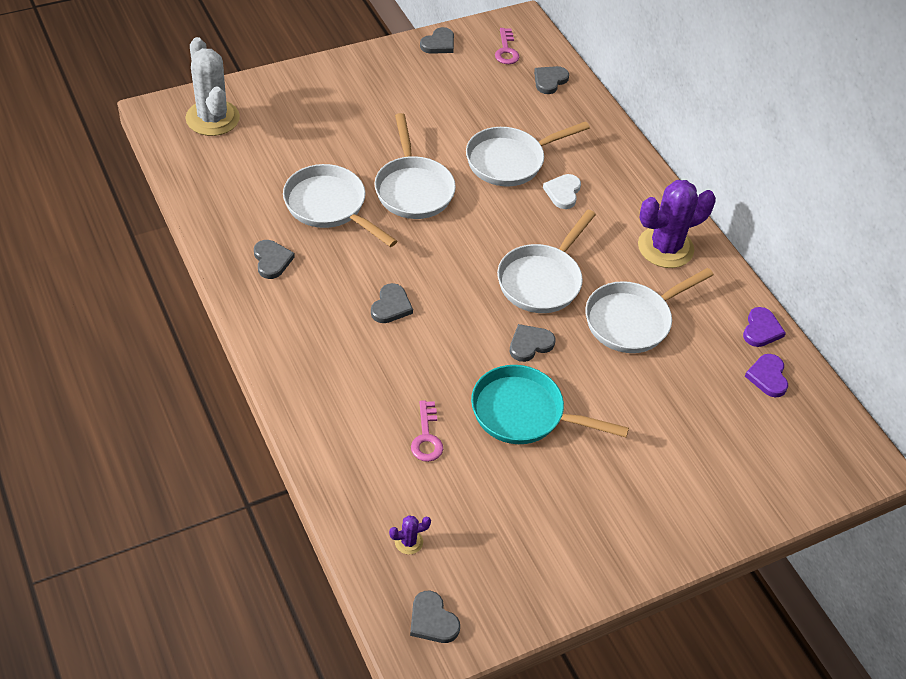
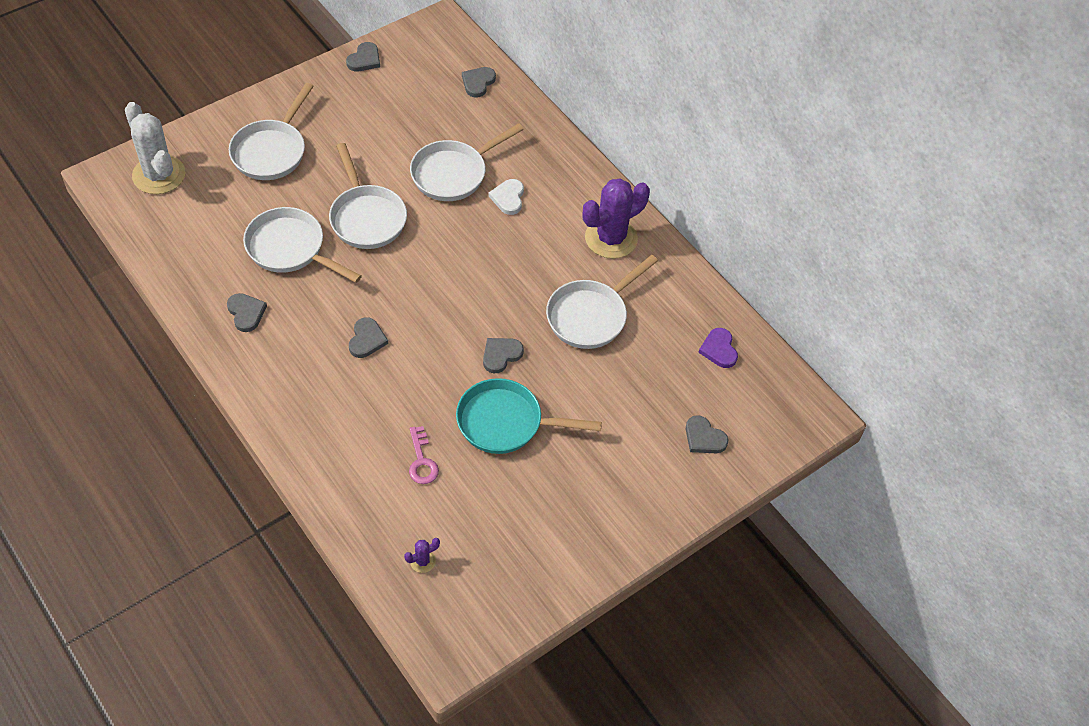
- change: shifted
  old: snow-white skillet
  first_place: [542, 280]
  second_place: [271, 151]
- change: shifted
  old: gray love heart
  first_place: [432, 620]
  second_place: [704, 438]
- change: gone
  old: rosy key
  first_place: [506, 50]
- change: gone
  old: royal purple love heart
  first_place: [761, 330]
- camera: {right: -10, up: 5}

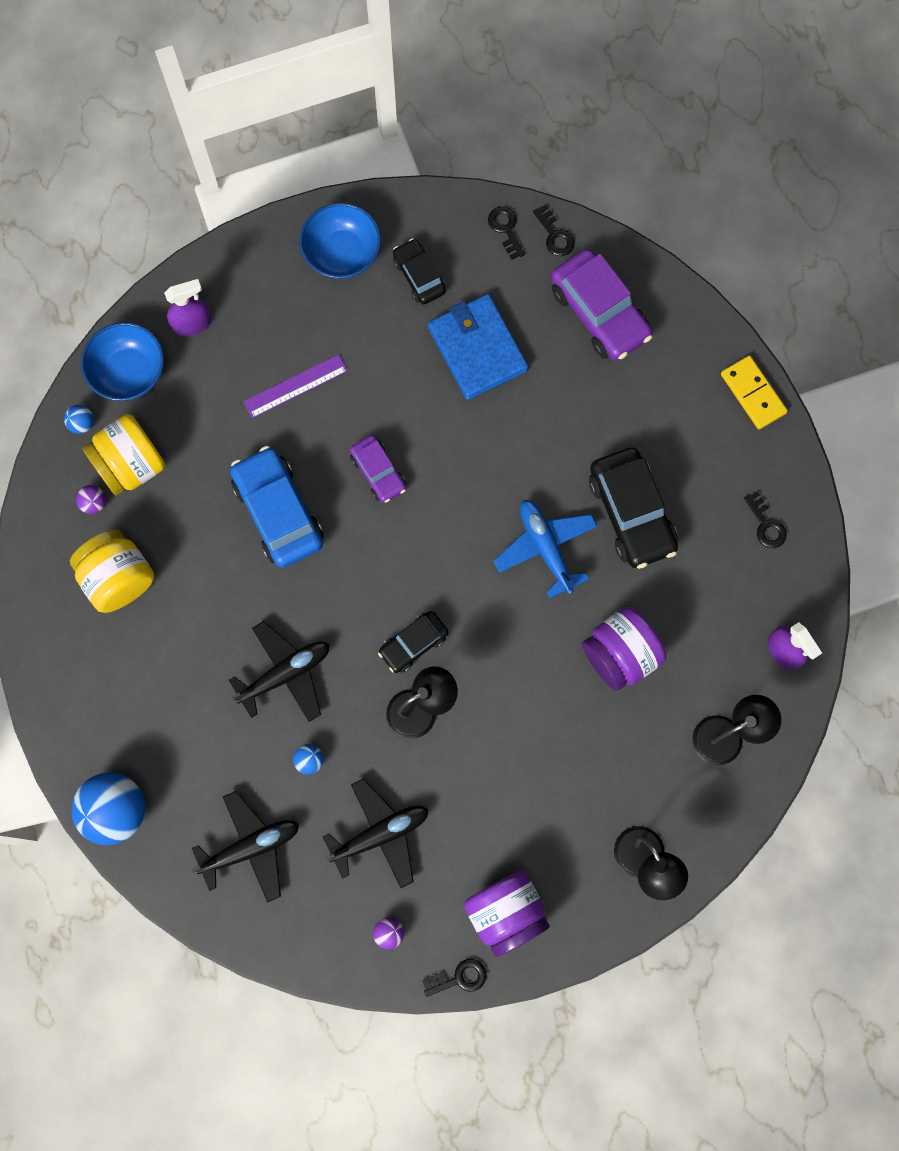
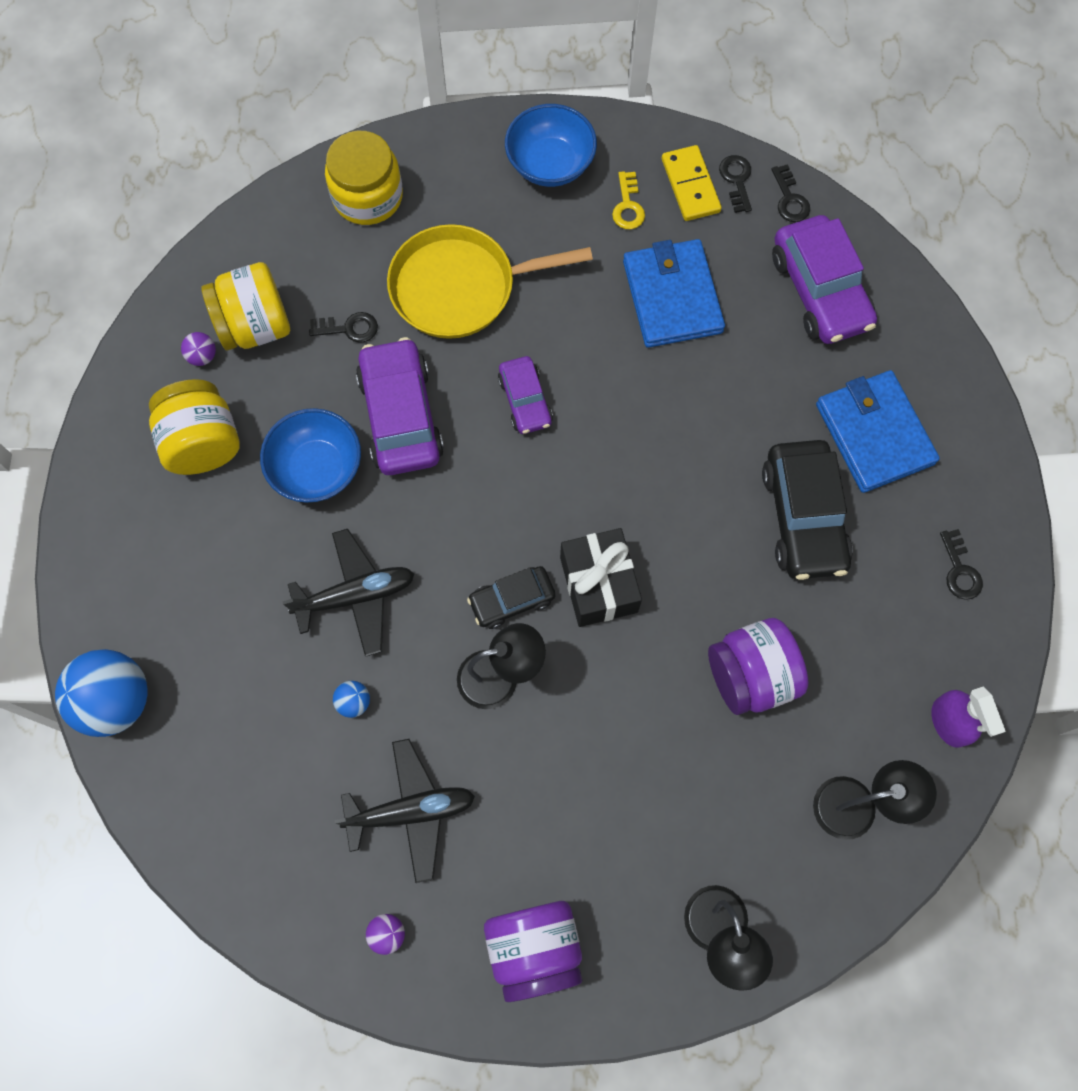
- change: shifted
  old: cobalt deep dish
  first_place: [129, 372]
  second_place: [317, 468]
- change: shifted
  old: ebony key
  first_place: [459, 978]
  second_place: [349, 328]
- change: swapped
  old: royal purple spray bottle
  new: golden jam jar
  first_place: [192, 323]
  second_place: [367, 196]
- change: repainted
  old: cobalt car
  new: royal purple car
  first_place: [278, 512]
  second_place: [401, 416]
- change: swapped
  old: royal purple straightedge
  new: golden skillet
  first_place: [295, 386]
  second_place: [459, 287]
- change: new
  new: ebony gift
  second_place: [598, 584]
- change: swapped
  old: ebony car
  new: golden key
  first_place: [419, 276]
  second_place: [628, 206]
- change: shifted
  old: golden domino tile
  first_place: [752, 394]
  second_place: [690, 185]
- change: new
  new: cobalt wallet
  second_place: [874, 433]
- change: gone
  old: cobalt play ball
  first_place: [82, 423]
- change: gone
  old: ebony aeroplane
  first_place: [251, 847]
- change: gone
  old: cobalt aeroplane
  first_place: [545, 548]
- camera: {right: 15, up: -5}

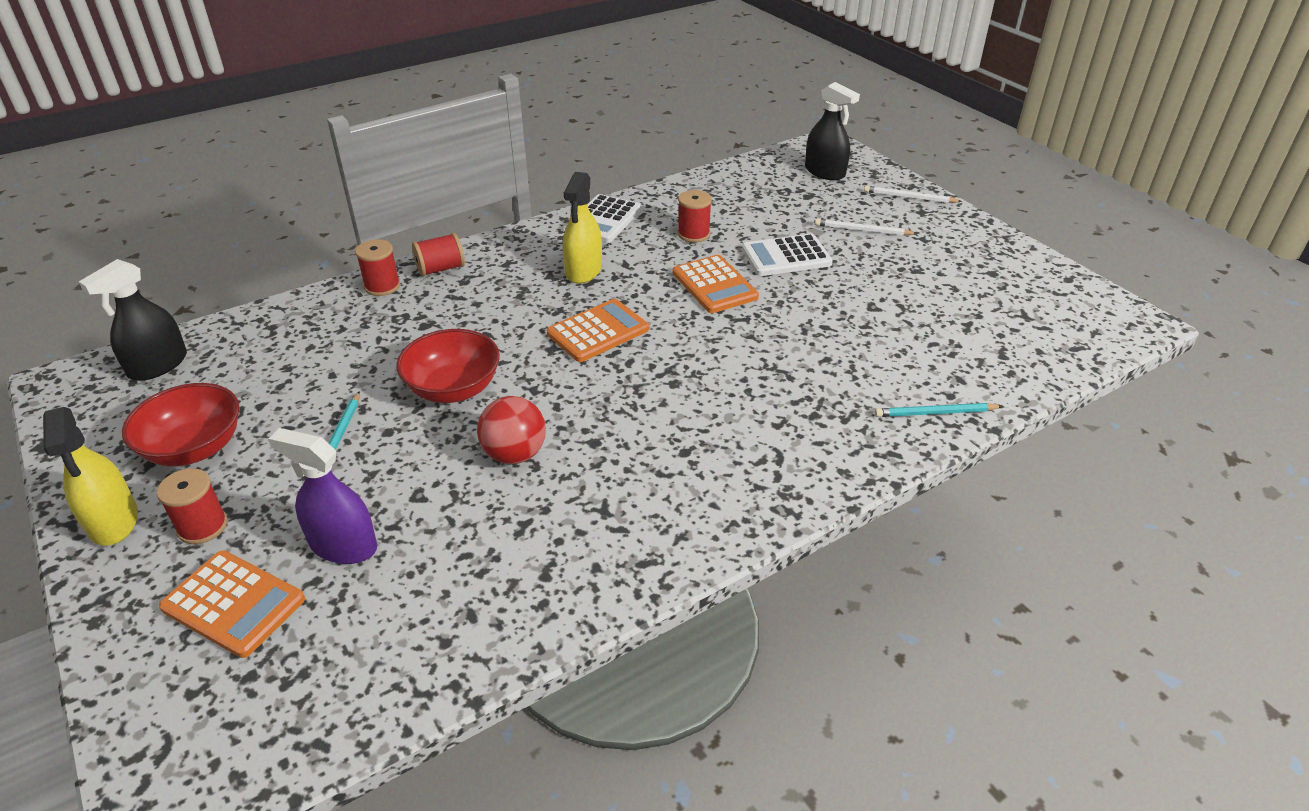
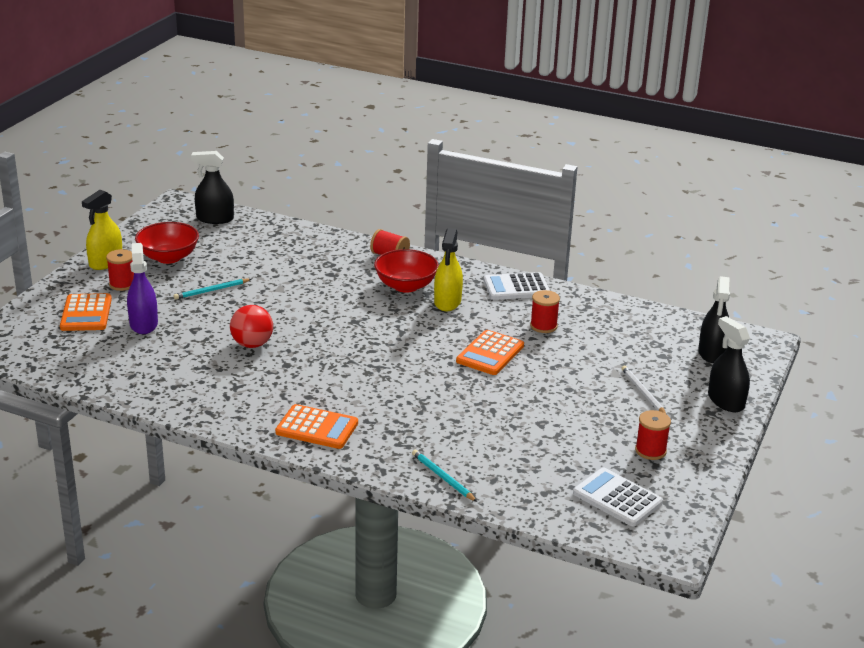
- change: shifted
  old: orange adding machine
  first_place: [598, 331]
  second_place: [317, 428]
- change: shifted
  old: crimson deep dish
  first_place: [453, 389]
  second_place: [406, 286]
- change: rotated
  old: golden spray bottle
  first_place: [583, 270]
  second_place: [447, 302]
  degrees: -60
- change: shifted
  old: snow-white adding machine
  first_place: [786, 256]
  second_place: [617, 498]
- change: shifted
  old: crimson reel of thread
  first_place: [382, 286]
  second_place: [650, 451]
- change: swapped
  old: snow-white wooden pencil
  new: ebony spray bottle
  first_place: [909, 197]
  second_place: [726, 401]
- camera: {right: 55, up: -10}

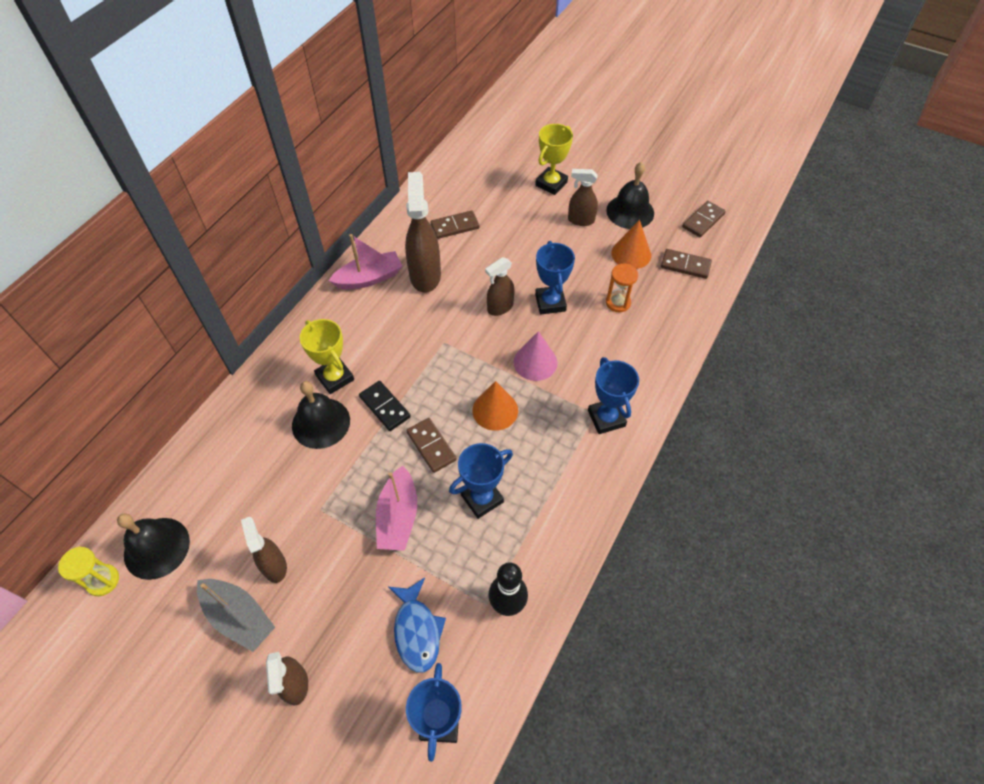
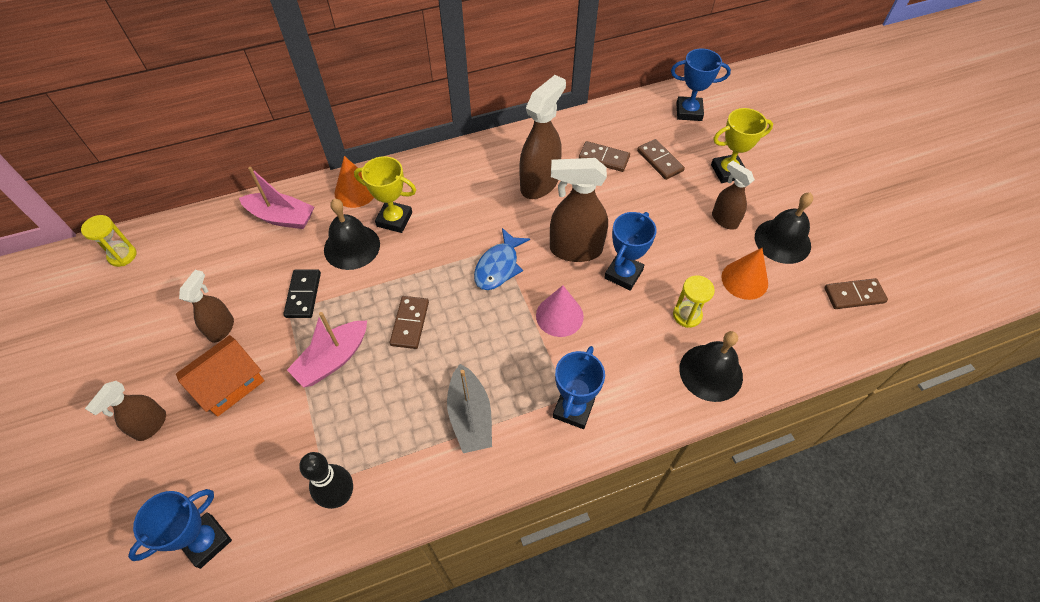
- change: new
  new: orange cottage
  second_place: [229, 384]
- change: shifted
  old: rosy boat
  first_place: [369, 278]
  second_place: [282, 217]
- change: shifted
  old: ebony domino tile
  first_place: [385, 407]
  second_place: [303, 295]
- change: shifted
  old: orange cone
  first_place: [495, 410]
  second_place: [355, 191]
- change: rotated
  old: golden trophy
  first_place: [335, 377]
  second_place: [394, 219]
  degrees: -75
- change: shifted
  old: gray boat
  first_place: [239, 617]
  second_place: [470, 416]
- change: shifted
  old: cobalt toy fish
  first_place: [417, 630]
  second_place: [498, 266]
- change: scaled
  old: brown spray bottle
  first_place: [500, 307]
  second_place: [575, 249]
  factor: 1.69
- change: shifted
  old: brown domino tile
  first_place: [685, 265]
  second_place: [660, 161]
- change: shifted
  old: cobalt trophy
  first_place: [482, 498]
  second_place: [689, 112]
- change: repainted
  old: orange sandglass
  new: golden sandglass
  first_place: [618, 302]
  second_place: [687, 315]
- change: shifted
  old: ebony hand bell
  first_place: [156, 548]
  second_place: [711, 372]
- camera: {right: 40, up: 0}

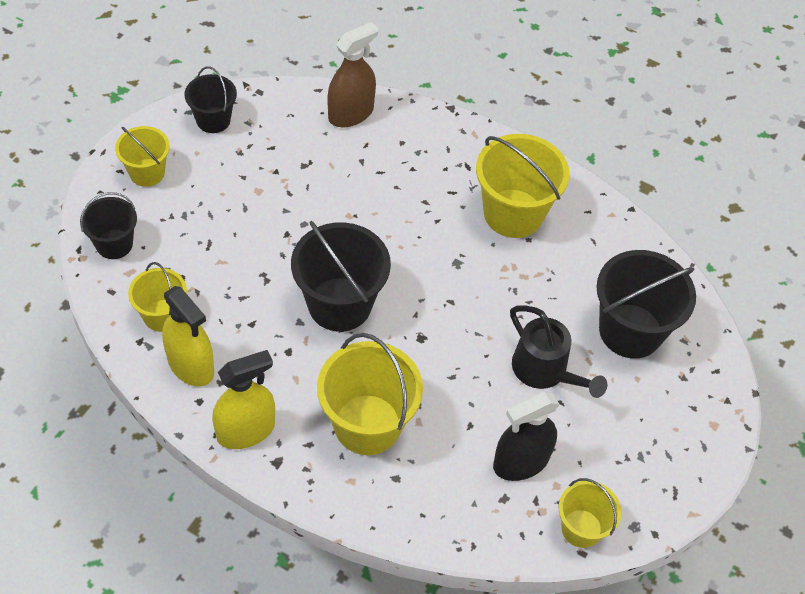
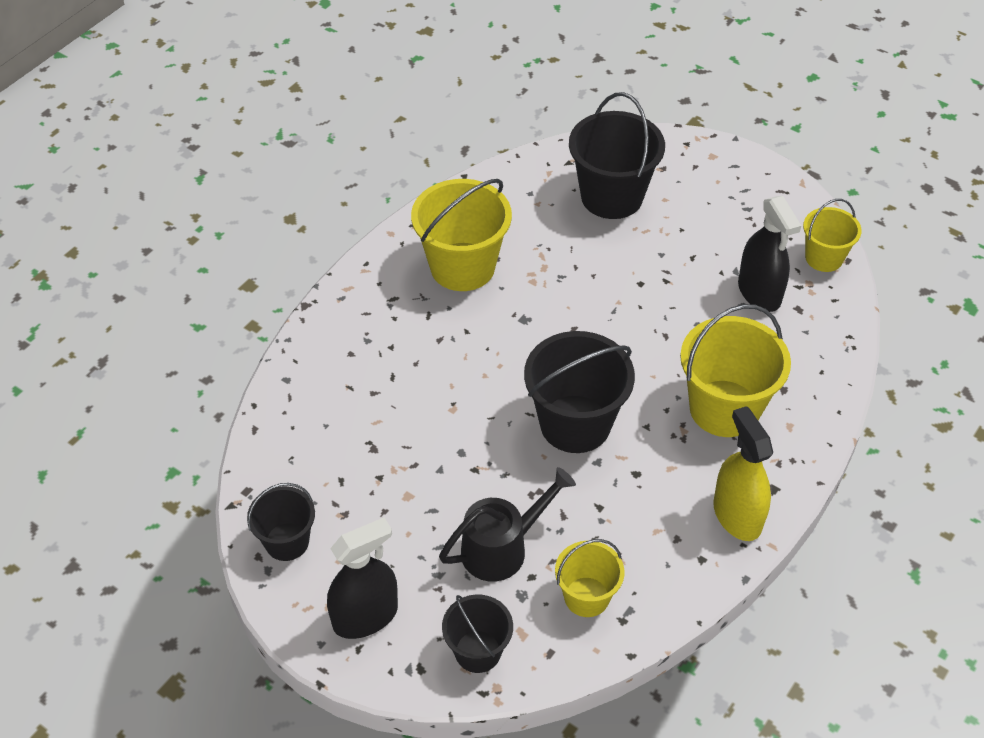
- change: swapped
  old: golden pail
  new: ebony spray bottle
  first_place: [147, 172]
  second_place: [365, 616]
- change: shifted
  old: ebony sprinkling can
  first_place: [545, 372]
  second_place: [503, 547]
- change: gone
  old: golden spray bottle
  first_place: [191, 365]
- change: gone
  old: brown spray bottle
  first_place: [351, 113]
- camera: {right: -80, up: -5}

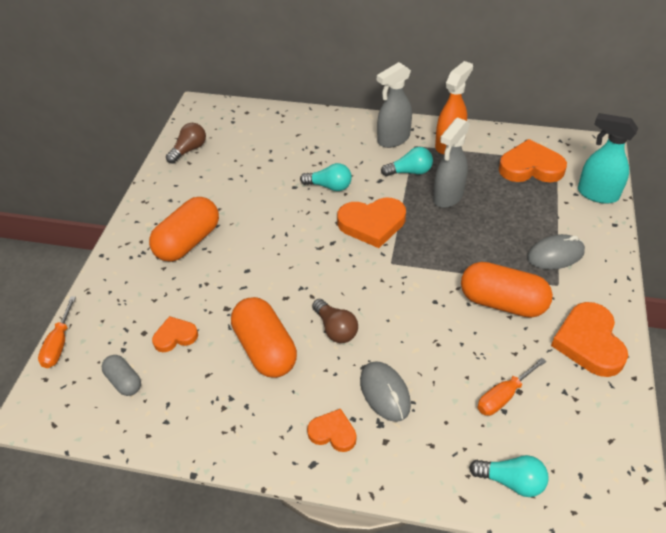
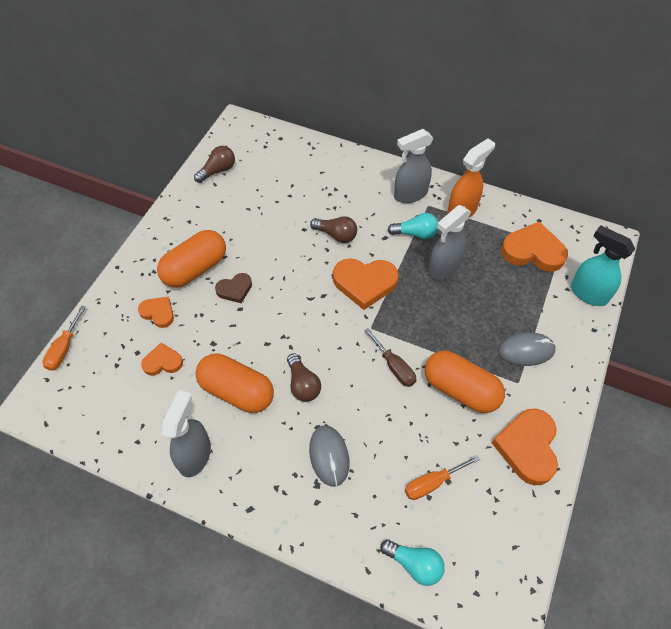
- change: shifted
  old: orange love heart
  first_place: [333, 433]
  second_place: [158, 313]
- change: new
  new: gray spray bottle
  second_place: [195, 455]
- change: rotated
  old: orange pill
  first_place: [265, 349]
  second_place: [237, 391]
  degrees: -45
- change: new
  new: brown love heart
  second_place: [235, 289]
- change: repainted
  old: teal light bulb
  new: brown light bulb
  first_place: [329, 186]
  second_place: [336, 235]
- change: new
  new: brown hand screwdriver
  second_place: [394, 367]
- change: gone
  old: gray pill
  first_place: [124, 381]
- camera: {right: 10, up: 10}

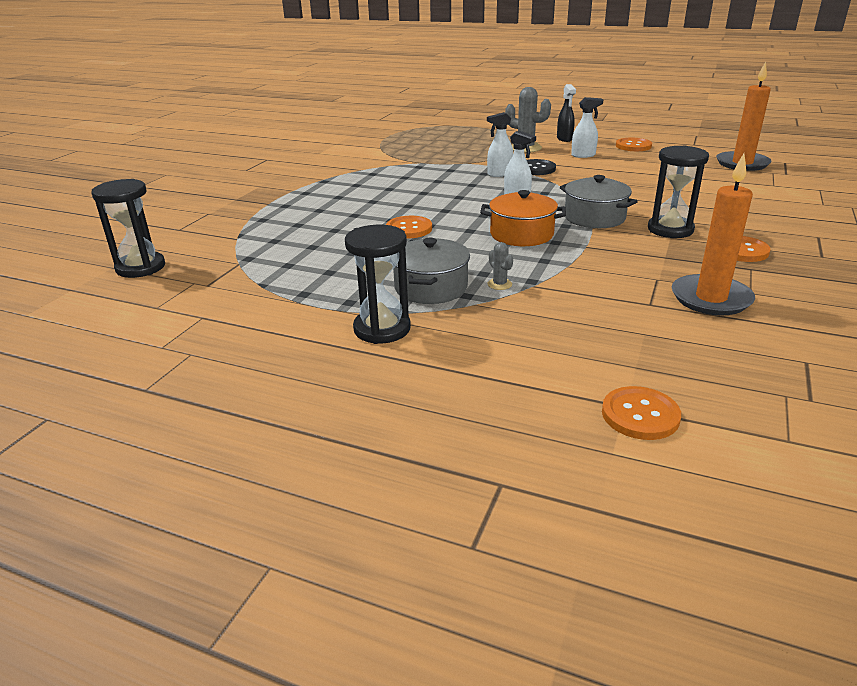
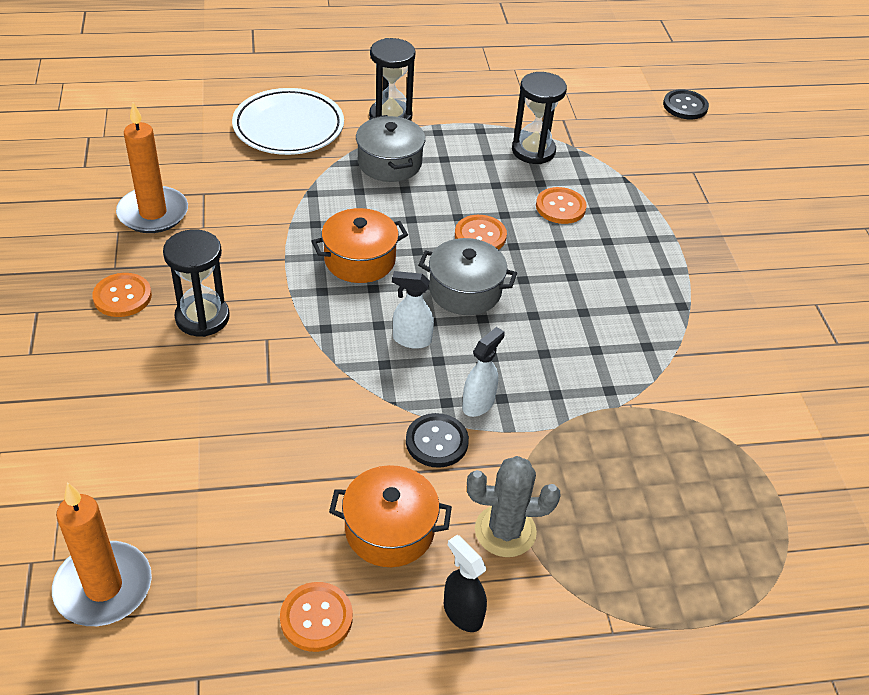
- change: new
  new: snow-white flat dish
  second_place: [288, 127]
- change: swapped
  old: snow-white spray bottle
  new: orange stockpot
  first_place: [583, 155]
  second_place: [389, 530]
- change: shifted
  old: gray stockpot
  first_place: [594, 218]
  second_place: [465, 290]
- change: shifted
  old: ebony sandglass
  first_place: [140, 267]
  second_place: [533, 151]
- change: shifted
  old: orange shirt button
  first_place: [640, 415]
  second_place: [560, 207]
- change: new
  new: ebony shirt button
  second_place: [685, 106]
- change: gone
  old: gray prickly plant
  first_place: [499, 284]
- camera: {right: 145, up: 15}

